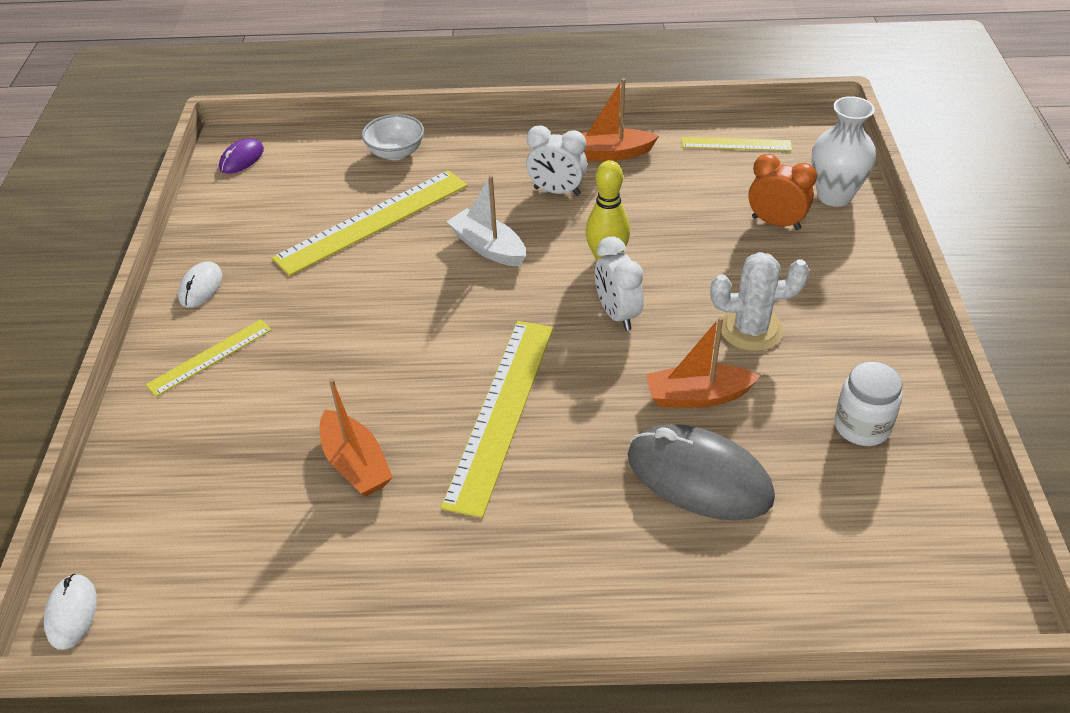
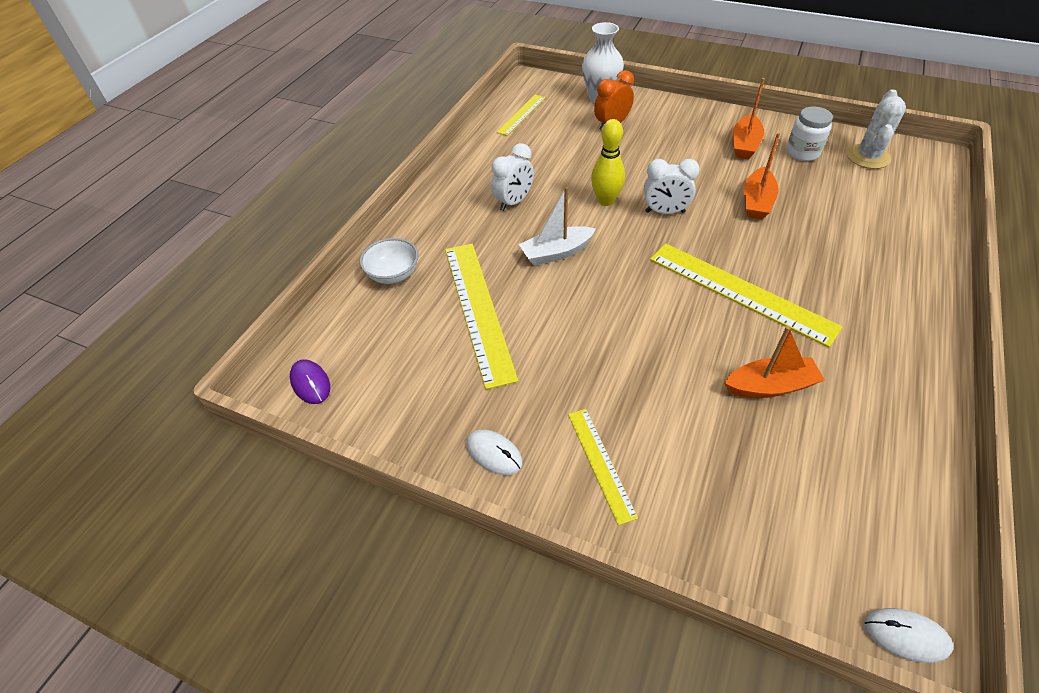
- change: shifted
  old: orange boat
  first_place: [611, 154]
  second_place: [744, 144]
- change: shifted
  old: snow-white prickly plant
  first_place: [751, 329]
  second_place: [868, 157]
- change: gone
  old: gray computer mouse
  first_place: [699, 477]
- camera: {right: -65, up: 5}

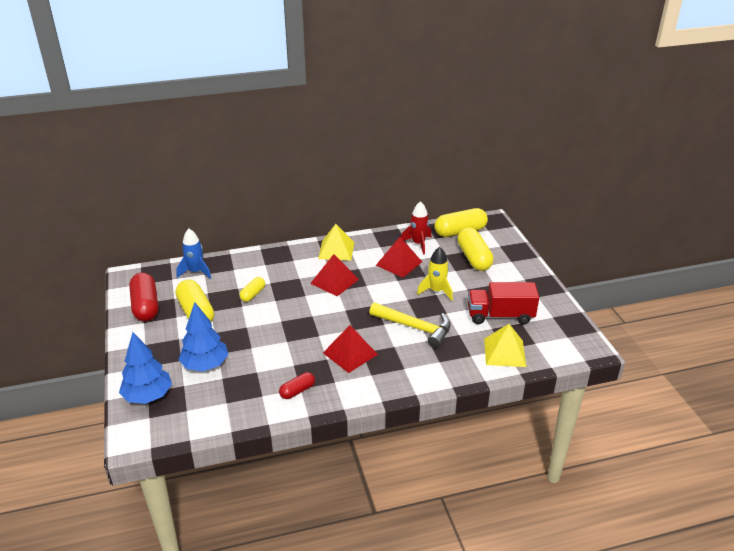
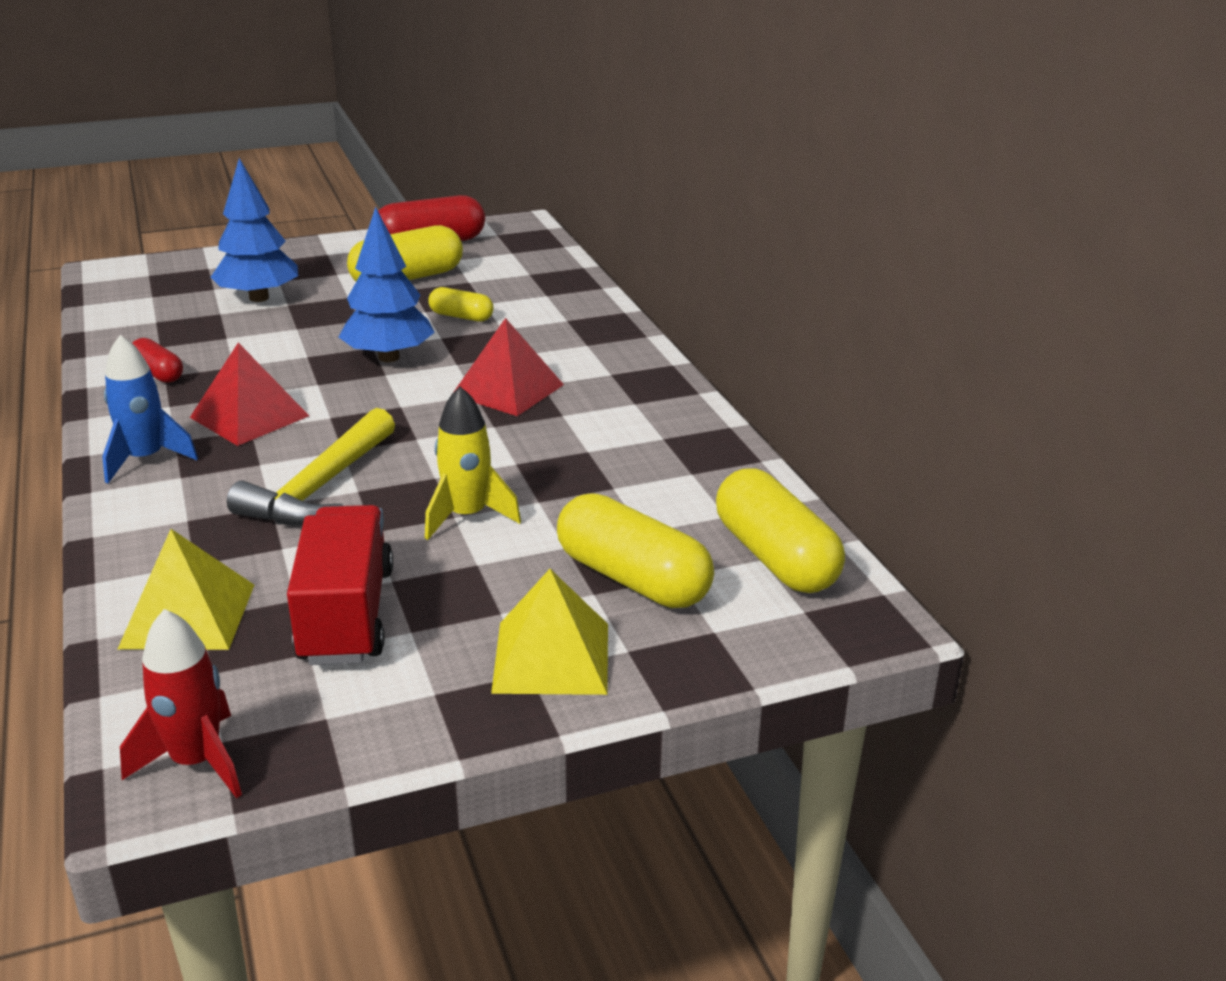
- change: shifted
  old: cobalt spaceship
  first_place: [196, 272]
  second_place: [145, 459]
- change: shifted
  old: crimson spaceship
  first_place: [418, 244]
  second_place: [197, 762]
- change: shifted
  old: cobalt toy tree
  first_place: [148, 396]
  second_place: [389, 357]
- change: shifted
  old: golden solid pyramid
  first_place: [336, 250]
  second_place: [551, 657]
- change: rotated
  old: golden pill
  first_place: [474, 258]
  second_place: [633, 579]
  degrees: 60
- change: gone
  old: crimson solid pyramid
  first_place: [399, 263]
- camera: {right: 85, up: -5}

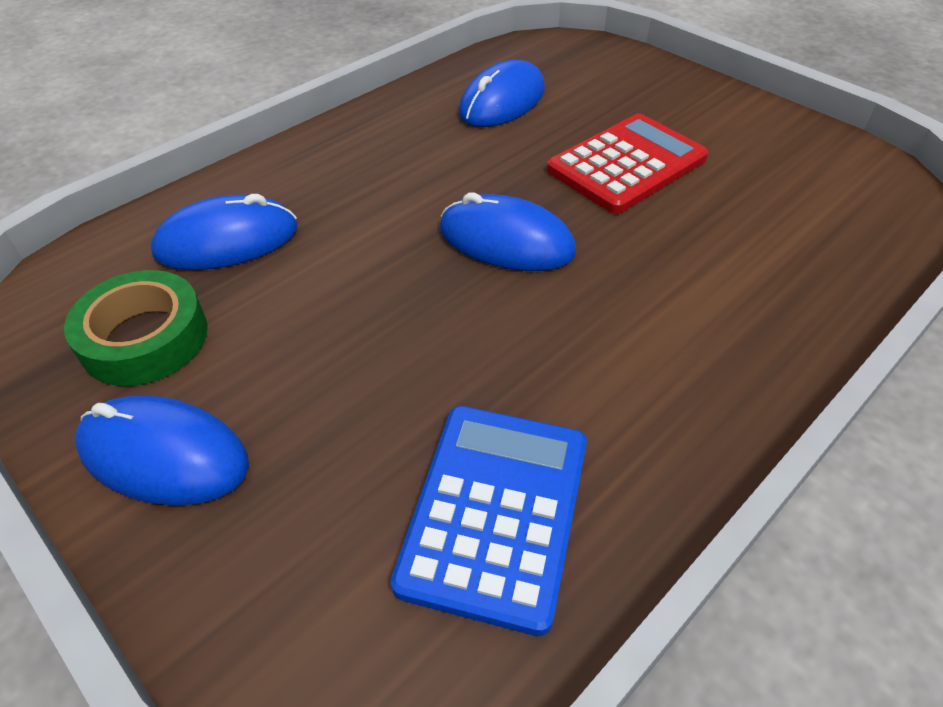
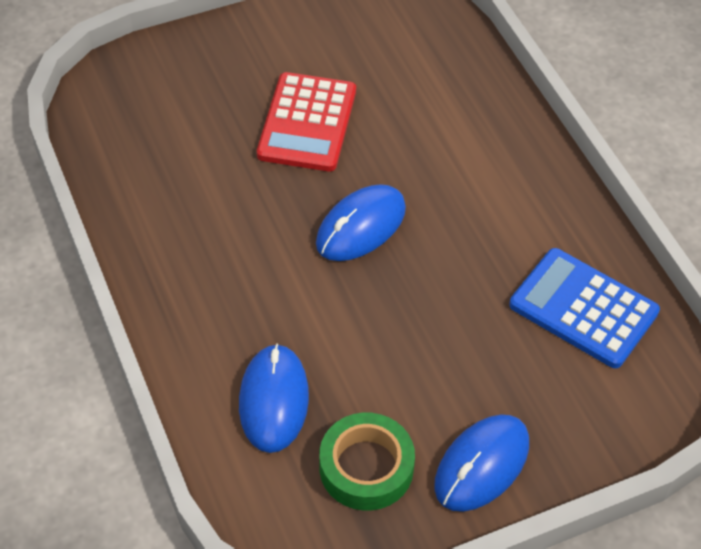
- change: rotated
  old: crimson adding machine
  first_place: [626, 164]
  second_place: [307, 123]
  degrees: -150
- change: gone
  old: cobalt computer mouse
  first_place: [502, 101]
- camera: {right: -70, up: 5}

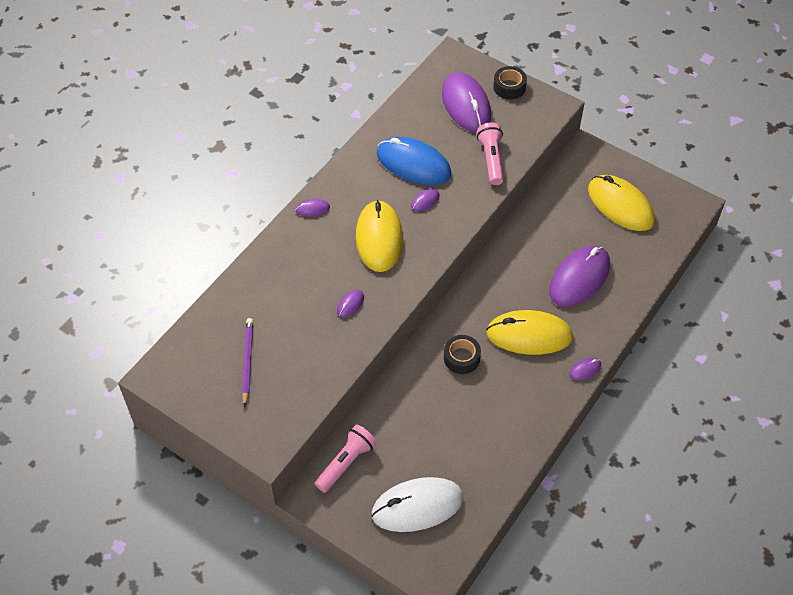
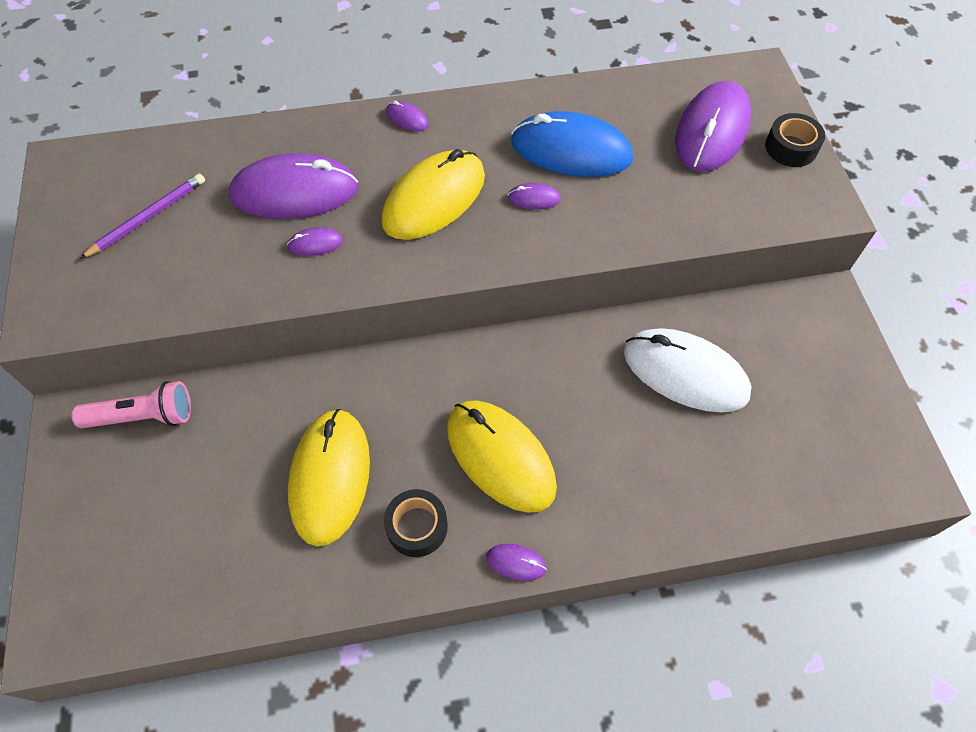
- change: shifted
  old: royal purple computer mouse
  first_place: [579, 278]
  second_place: [295, 192]
- change: shifted
  old: golden computer mouse
  first_place: [620, 205]
  second_place: [330, 477]
- change: shifted
  old: ebony tape
  first_place: [461, 358]
  second_place: [417, 527]
- change: rotated
  old: cobalt computer mouse
  first_place: [413, 164]
  second_place: [571, 150]
  degrees: -60
- change: shifted
  old: snow-white computer mouse
  first_place: [417, 506]
  second_place: [685, 373]
- change: gone
  old: rosy pocket torch
  first_place: [491, 159]
- camera: {right: 45, up: 5}

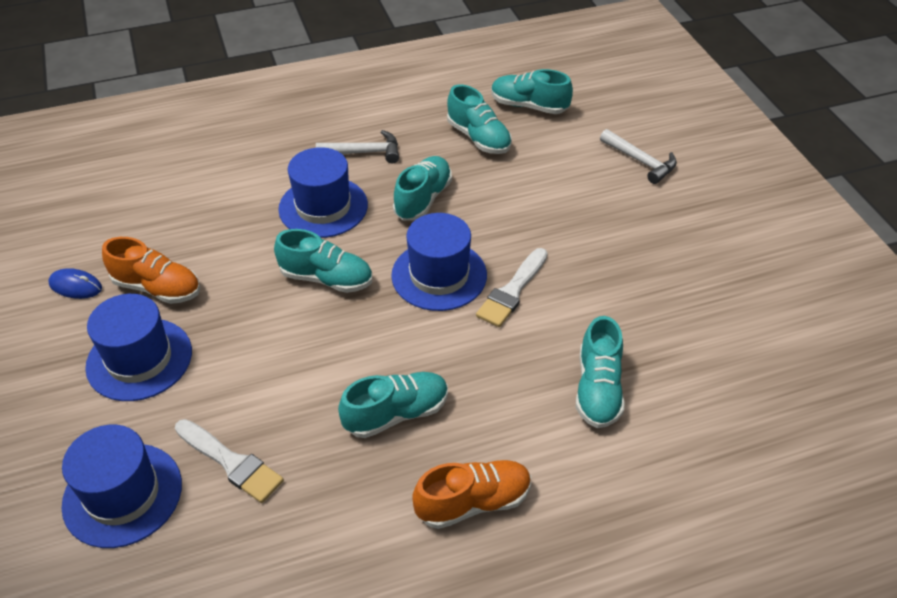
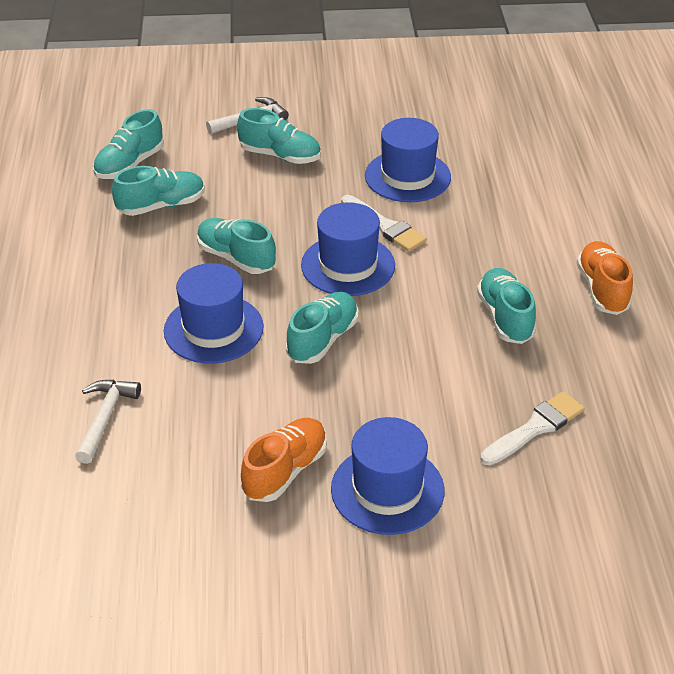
- change: shifted
  old: snow-white carpenter's hammer
  first_place: [365, 152]
  second_place: [105, 417]
- change: shifted
  old: teal sneaker
  first_place: [598, 389]
  second_place: [280, 156]
- change: shifted
  old: cobalt top hat
  first_place: [122, 494]
  second_place: [407, 176]
- change: gone
  old: cobalt computer mouse
  first_place: [76, 286]
- camera: {right: -75, up: -5}

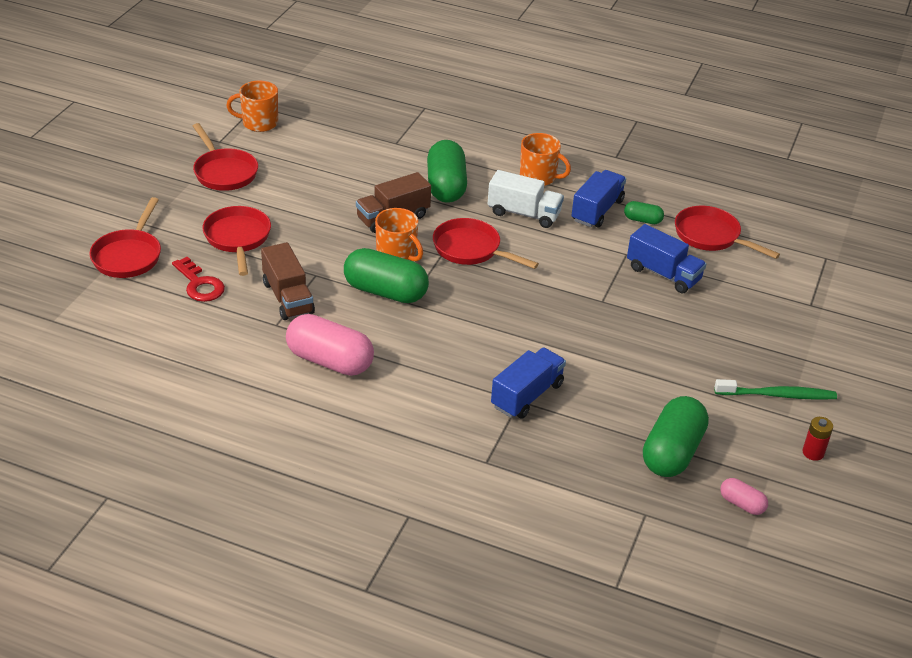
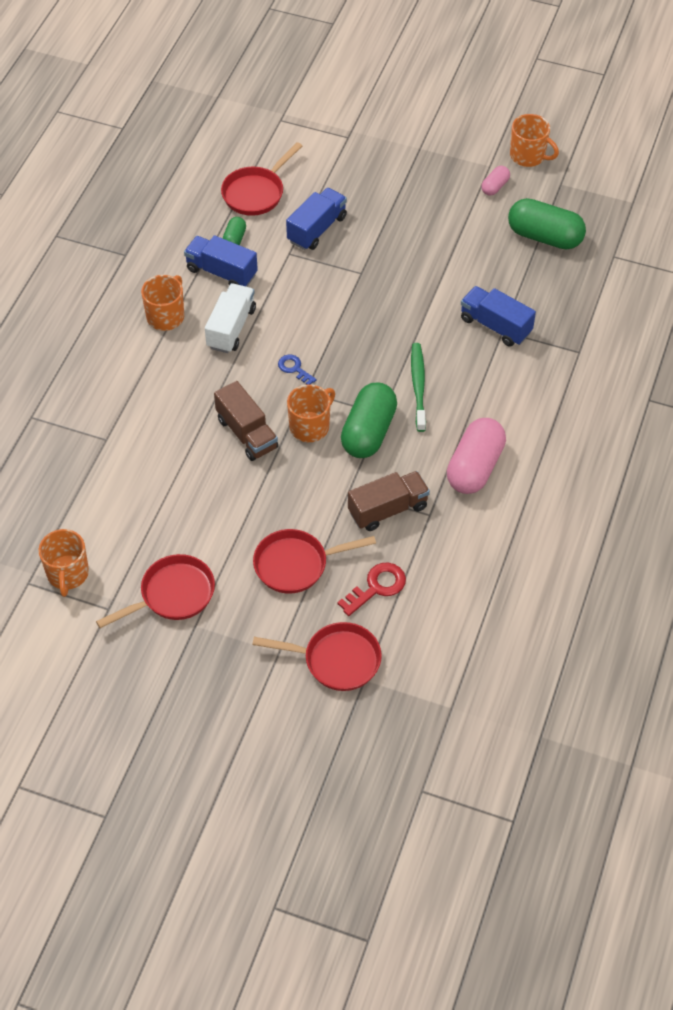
- change: swapped
  old: crimson skillet
  new: cobalt key
  first_place: [471, 249]
  second_place: [294, 368]
- change: shifted
  old: green dental brush
  first_place: [777, 395]
  second_place: [418, 386]
- change: shifted
  old: rosy pill
  first_place: [742, 504]
  second_place: [495, 187]
- change: swapped
  old: crimson AA battery
  new: orange coffee mug
  first_place: [813, 453]
  second_place: [528, 156]
- change: gone
  old: green pill
  first_place: [446, 186]
- camera: {right: -90, up: 15}

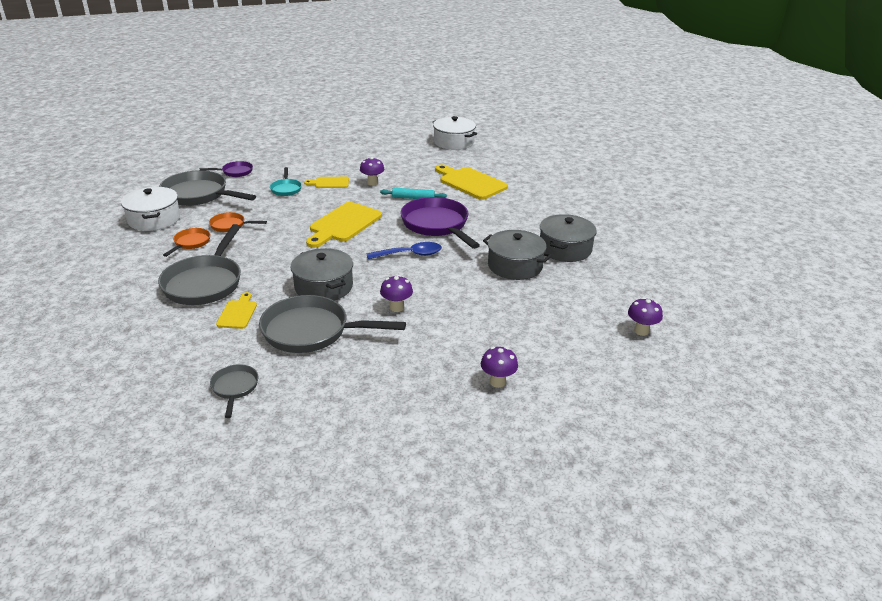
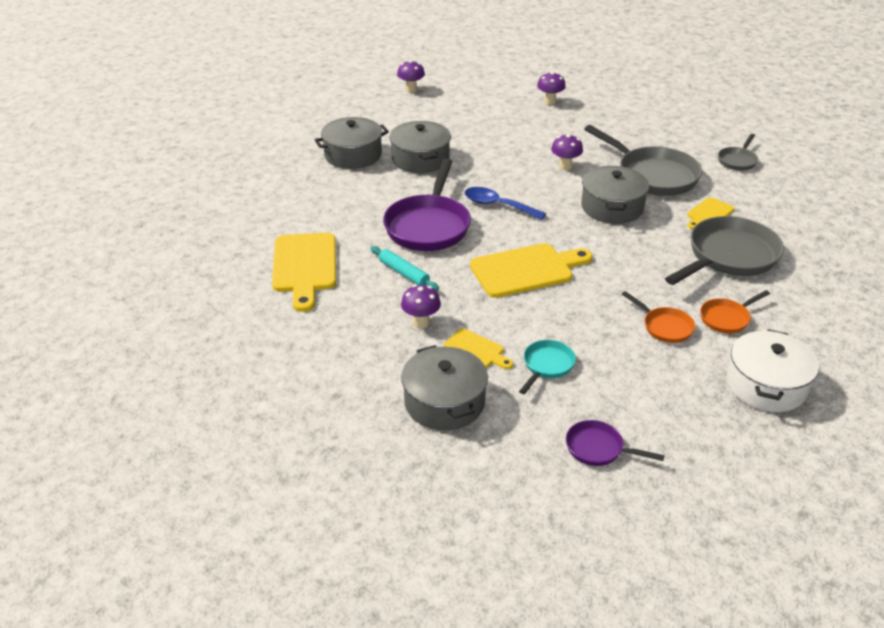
- change: new
  new: gray stockpot
  second_place: [444, 402]
- change: gone
  old: gray skillet
  first_place: [198, 195]
- change: gone
  old: snow-white stockpot
  first_place: [454, 142]
- camera: {right: -140, up: 5}

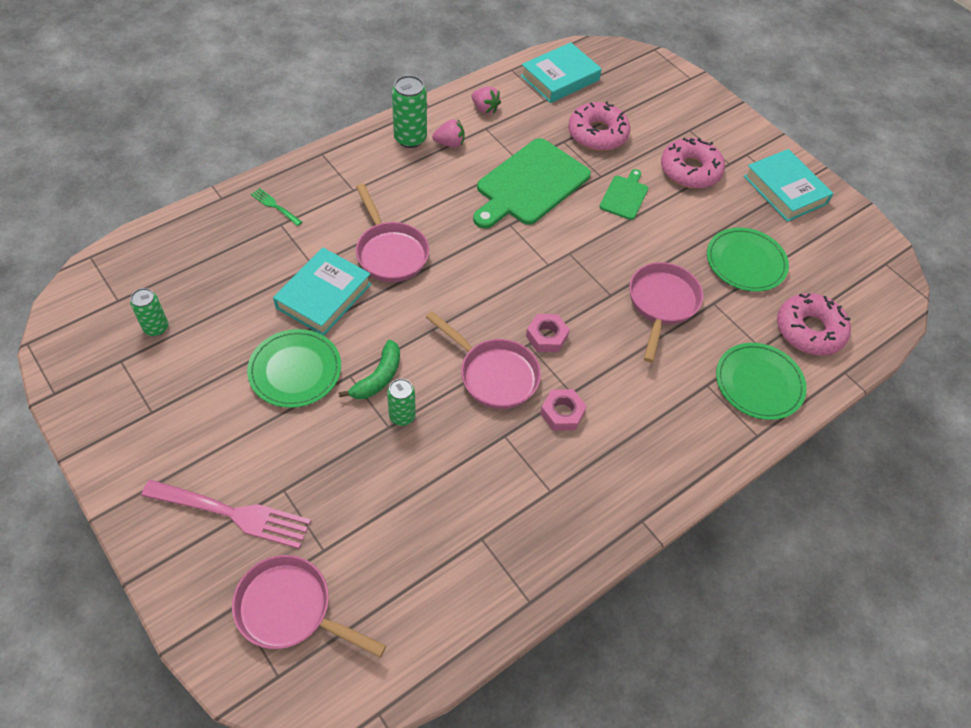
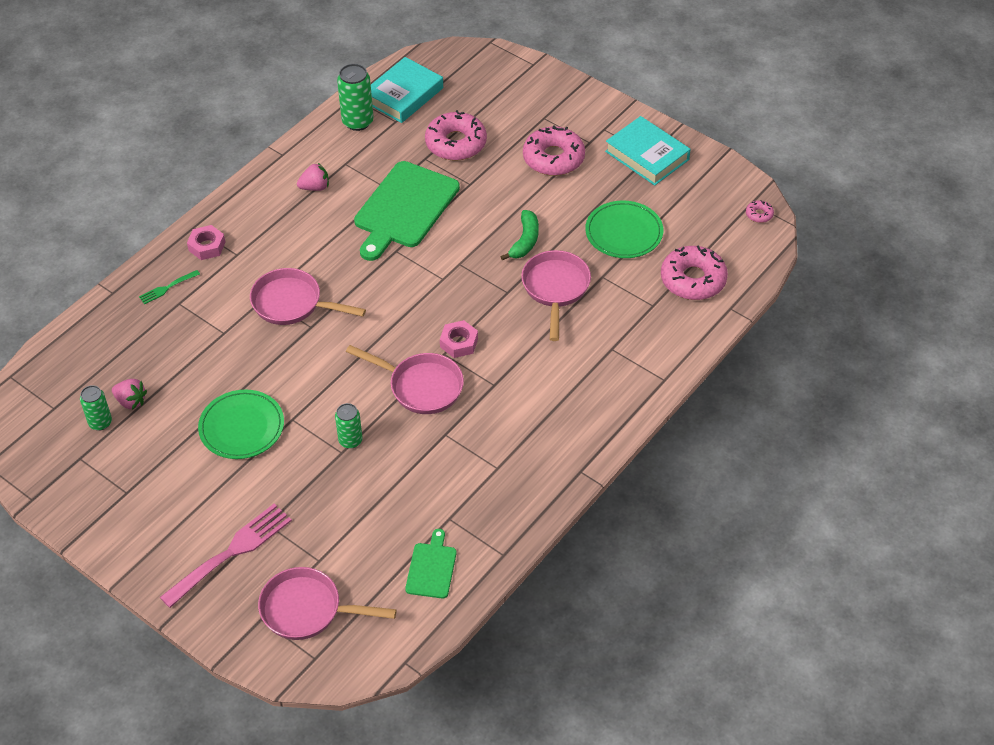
- change: shifted
  old: rosy berry
  first_place: [485, 109]
  second_place: [131, 401]
- change: rotated
  old: green dinner fork
  first_place: [275, 206]
  second_place: [167, 288]
  degrees: -60
- change: rotated
  old: rosy dinner fork
  first_place: [232, 514]
  second_place: [231, 553]
  degrees: -45
- change: shifted
  old: rosy nut
  first_place: [562, 413]
  second_place: [207, 246]
- change: rotated
  old: rosy skillet
  first_place: [390, 252]
  second_place: [292, 304]
  degrees: 150
- change: shifted
  old: green can
  first_place: [410, 139]
  second_place: [357, 122]
- change: shifted
  old: green chopping board
  first_place: [624, 196]
  second_place: [431, 568]
- change: shifted
  old: green banana fruit
  first_place: [378, 377]
  second_place: [525, 241]
- change: new
  new: rosy donut
  second_place: [759, 214]
- change: gone
  old: teal book
  first_place: [323, 296]
- change: gone
  old: green flat dish
  first_place: [759, 383]
- camera: {right: -10, up: -5}

